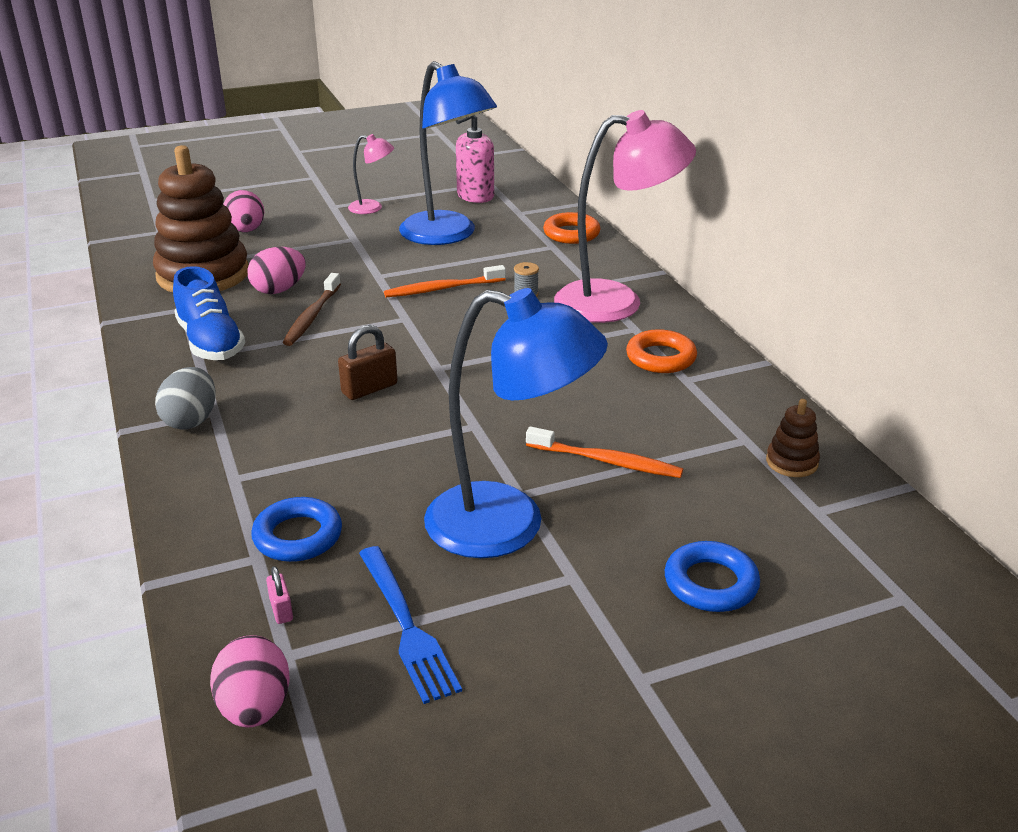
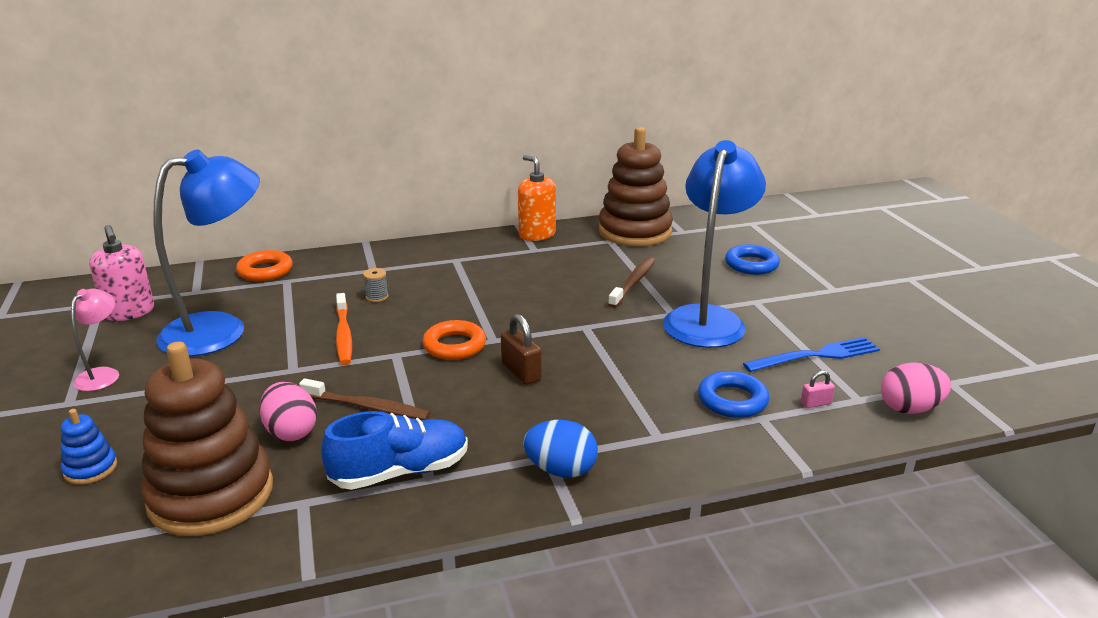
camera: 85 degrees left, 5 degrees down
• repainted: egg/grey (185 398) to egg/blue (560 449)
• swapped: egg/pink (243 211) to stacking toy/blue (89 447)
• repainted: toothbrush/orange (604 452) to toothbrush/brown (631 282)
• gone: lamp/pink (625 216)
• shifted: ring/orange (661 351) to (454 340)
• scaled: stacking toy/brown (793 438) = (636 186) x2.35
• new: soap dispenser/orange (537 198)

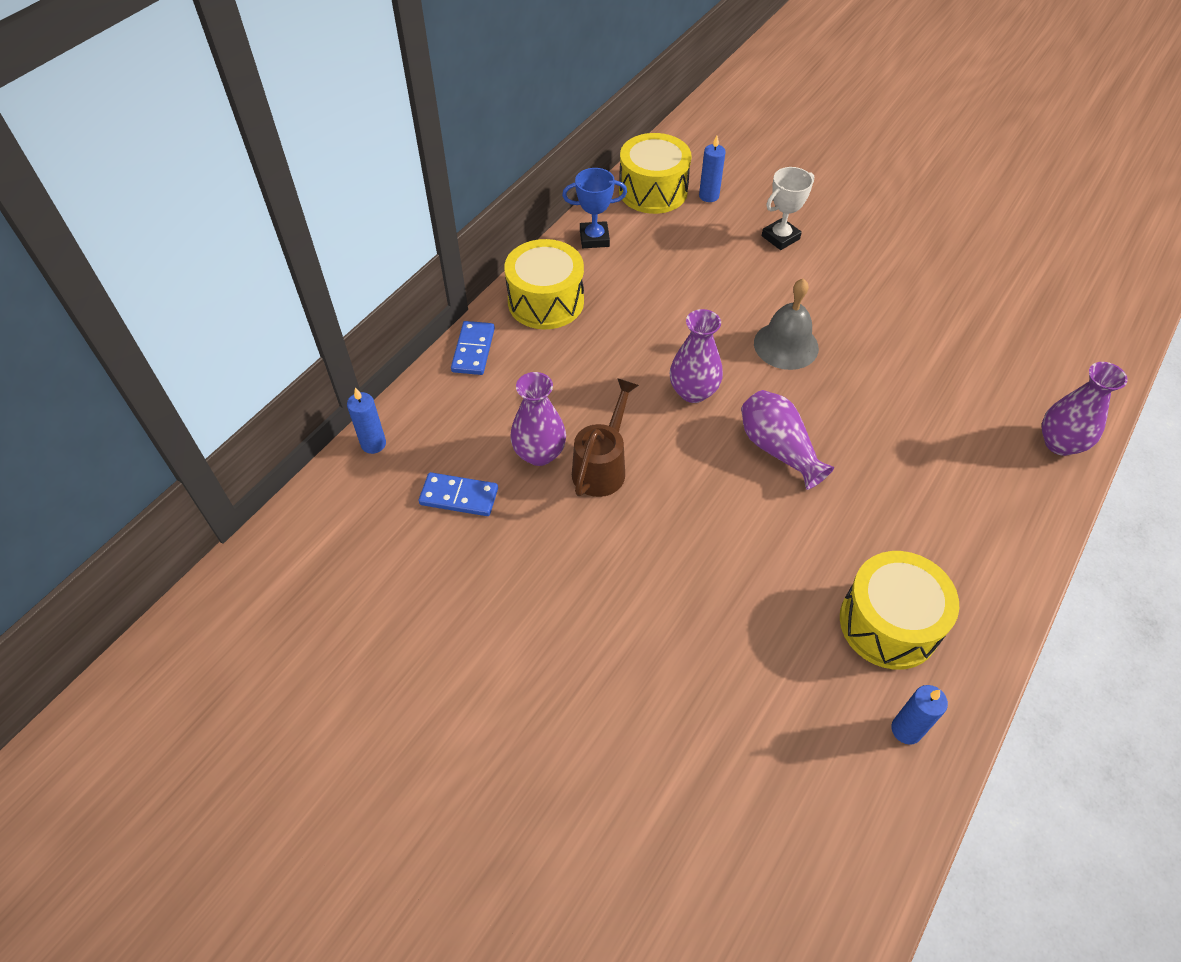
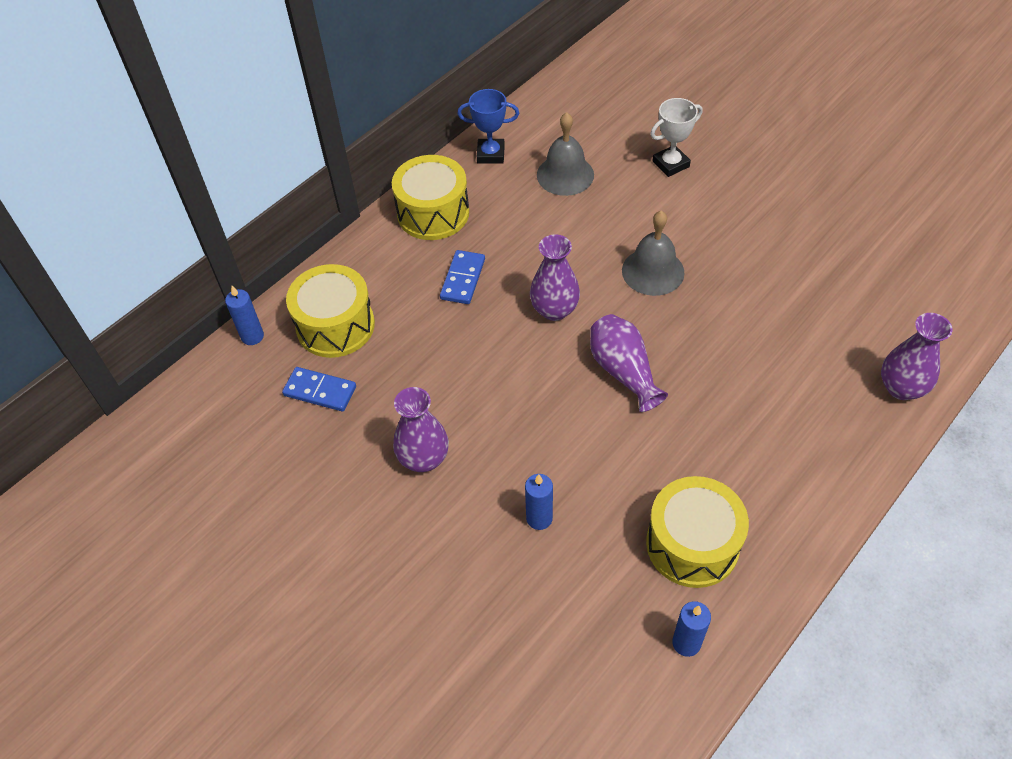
camera: 10 degrees right, 0 degrees up
• shifted: domino/blue (473 348) to (462 277)
• shifted: vase/purple (538 419) to (421 429)
• gone: watering can/brown (605 437)
• shifted: drum/yellow (655 173) to (330 311)
• shifted: candle/blue (712 169) to (539 502)
• new: bell/grey (565 154)

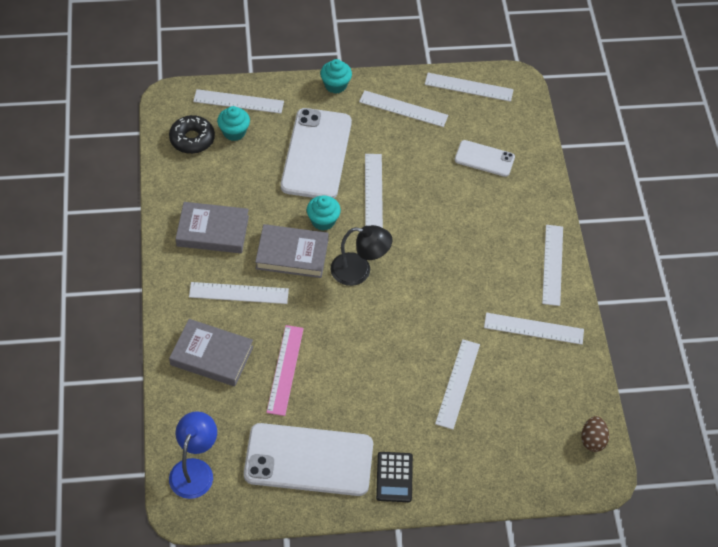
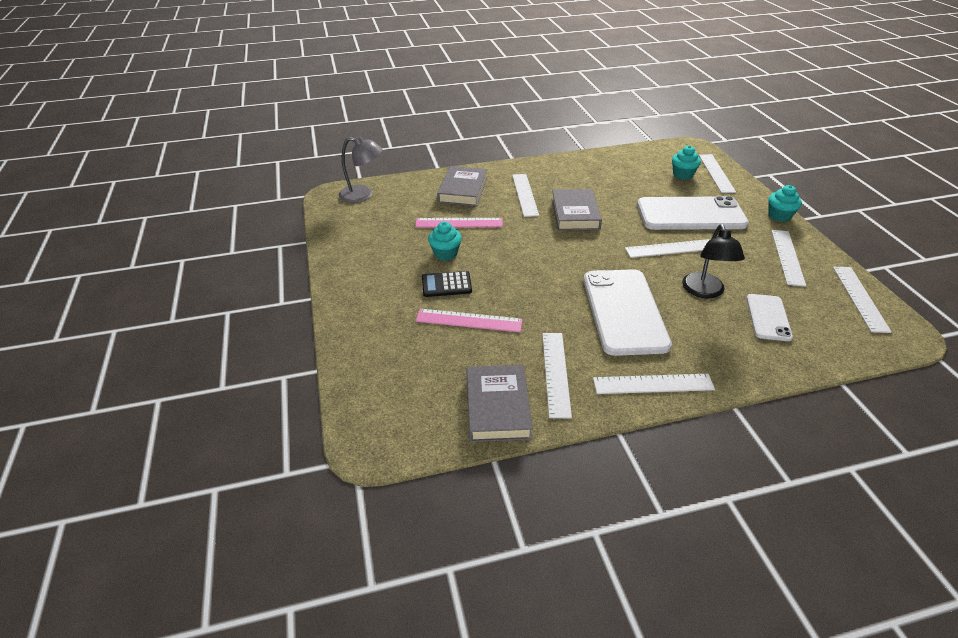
camera: 85 degrees right, 15 degrees down
• gone: donut/black (192 134)
• repainted: lamp/blue (193 455) to lamp/grey (361 169)
• shifted: book/grey (212 227) to (499 403)
• shifted: phone/white (308 459) to (627 312)
• shifted: cupcake/turquoise (324 213) to (445 241)
• shifted: lamp/black (362 255) to (713 261)
• shifted: calculator/black (394 477) to (447 284)
• repainted: ruler/white (457 384) to ruler/pink (469 320)
• gone: egg/brown (595 434)

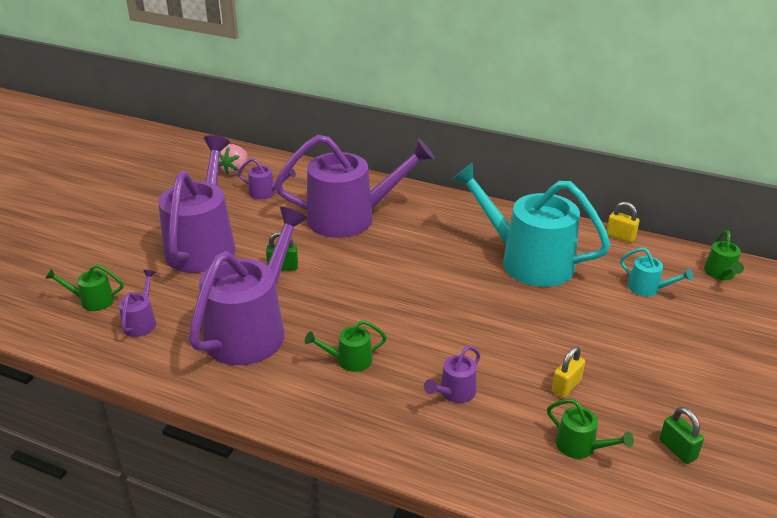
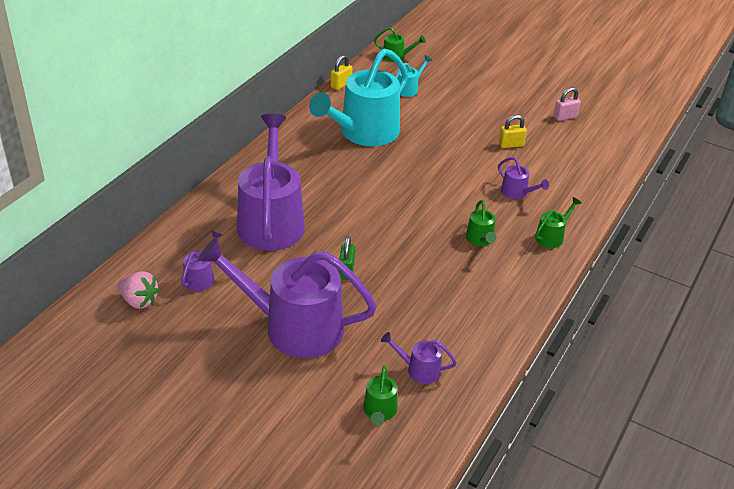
camera: 85 degrees left, 5 degrees up
• gone: watering can/purple (248 286)
• shifted: watering can/green (590 429) to (558 222)
• rotated: padlock/yellow (568 372) = (513 131) 60 degrees counterclockwise
• repainted: padlock/green (682 435) to padlock/pink (567 104)

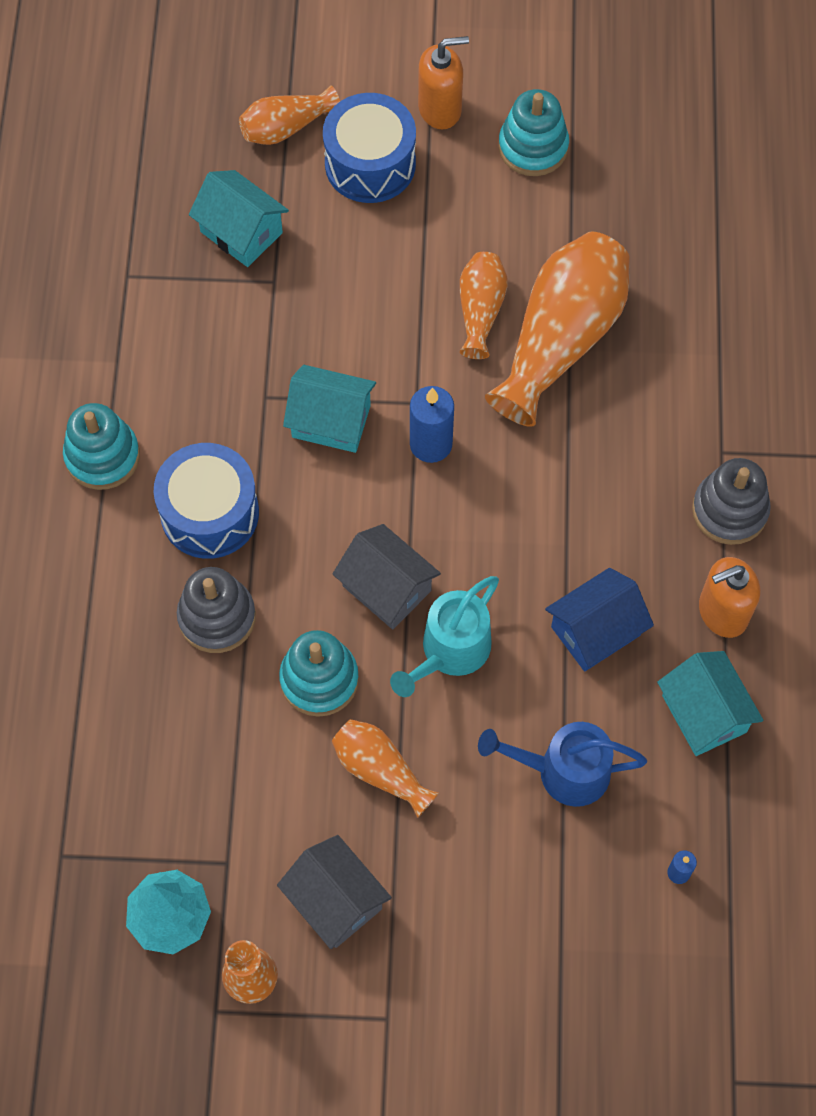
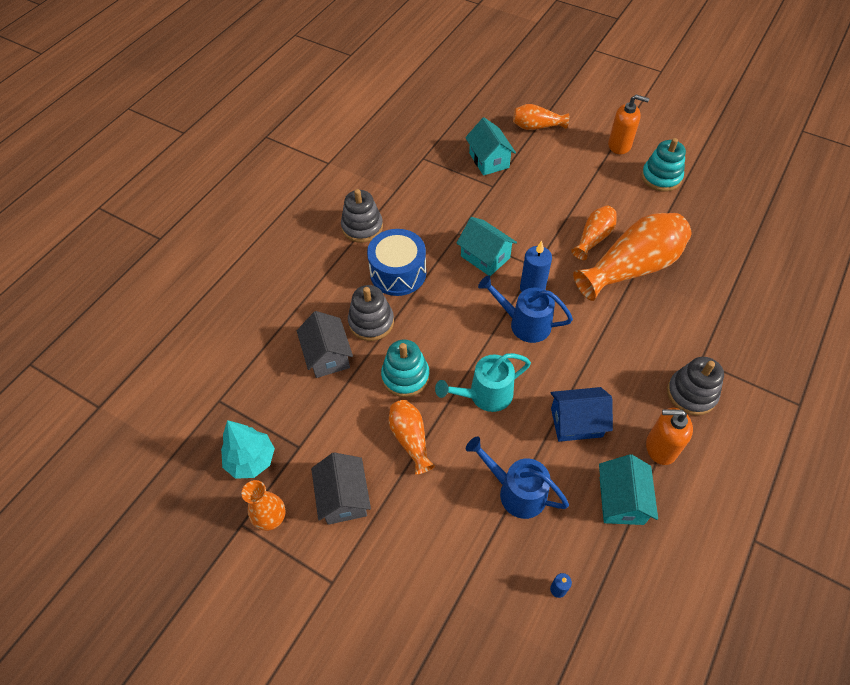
camera: 30 degrees right, 10 degrees down
• repainted: stacking toy/turquoise (101 446) to stacking toy/grey (362 216)
• gone: drum/blue (369 148)
• shifted: house/grey (386 576) to (325 344)
• new: watering can/blue (525 309)

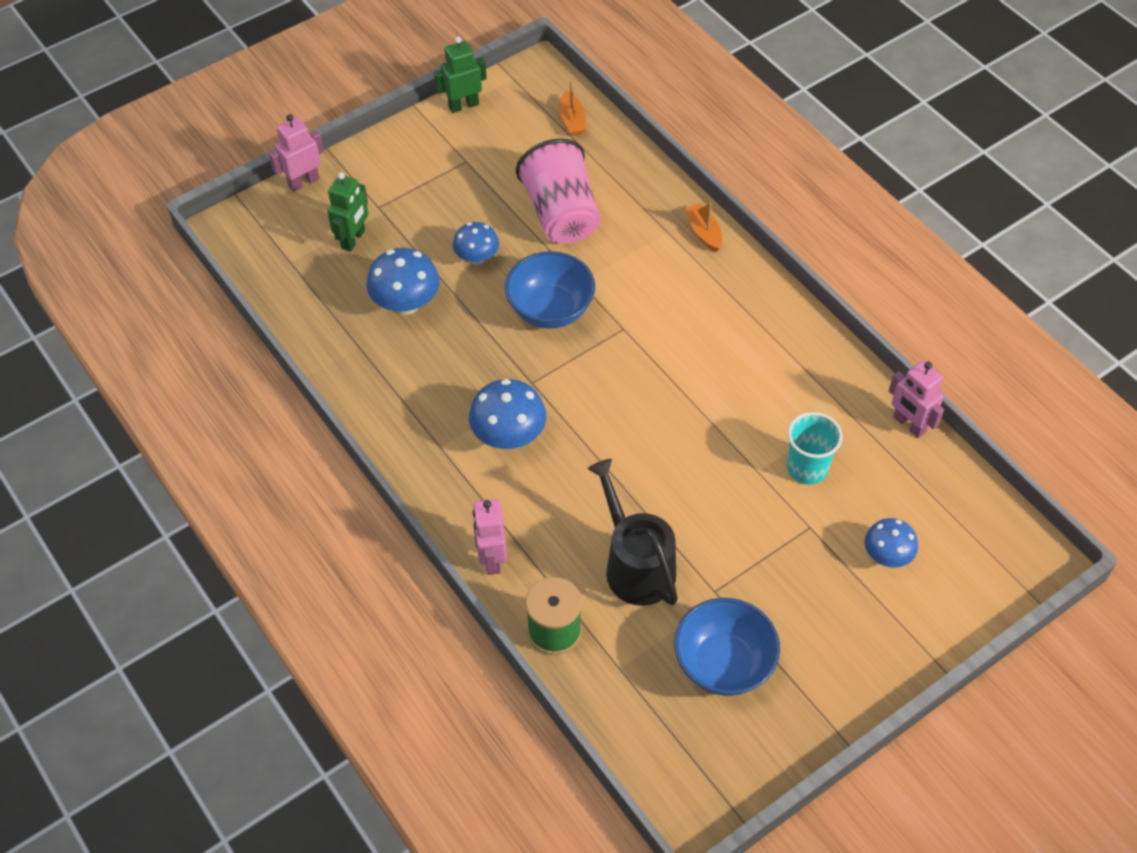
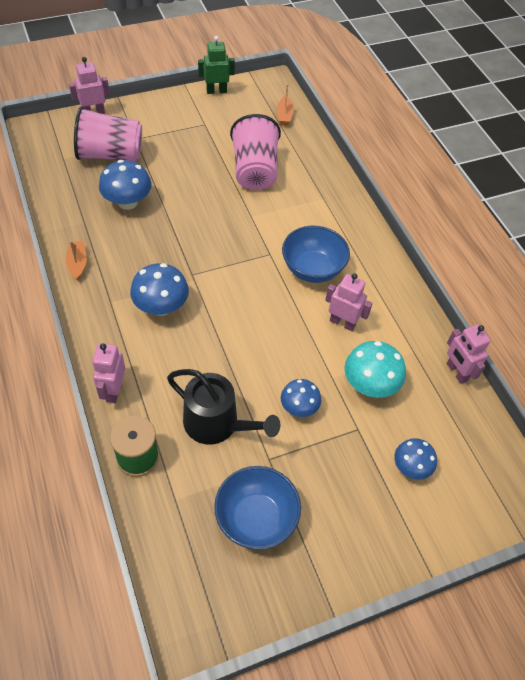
camera: 10 degrees right, 0 degrees up
• swapped: robot/green (348 212) to cup/pink (108 134)
• shifted: mushroom/blue (476 243) to (301 398)
• shifted: bowl/blue (550 290) to (316 254)
• rotated: watering can/black (632 532) = (223 407) 135 degrees clockwise
• shifted: boat/orange (703 227) to (76 261)
• swapped: cup/turquoise (814 448) to mushroom/turquoise (375 369)
• new: robot/pink (349 302)

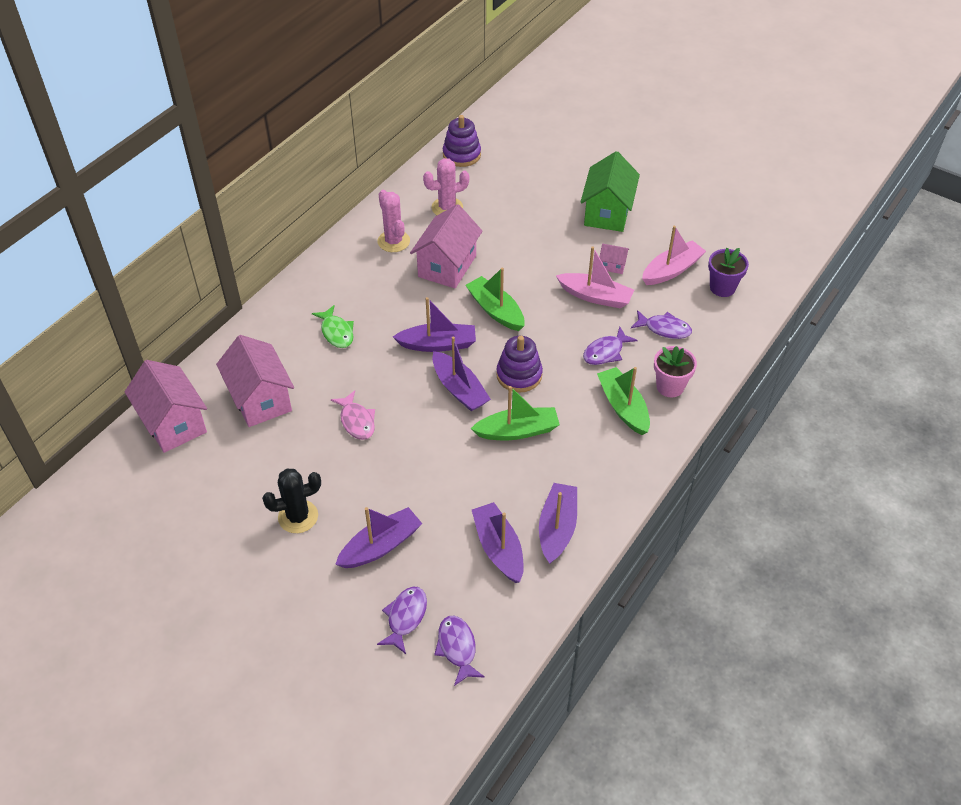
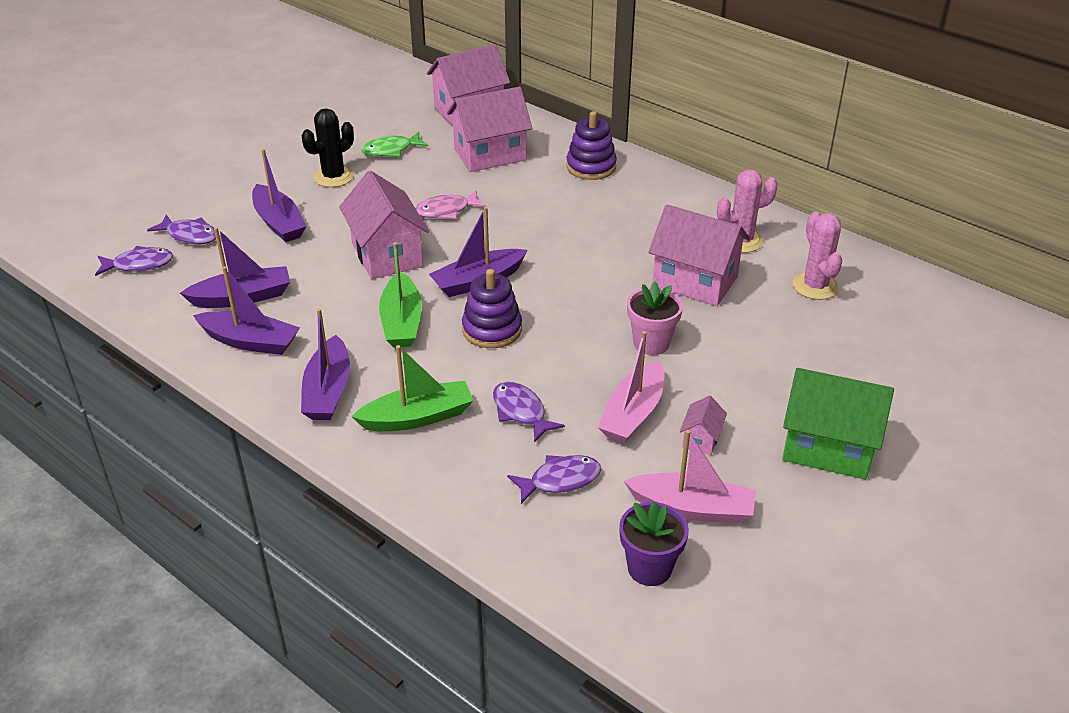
camera: 95 degrees right, 10 degrees down
• rotated: cactus/black (291 500) = (328 147) 60 degrees clockwise
• shifted: fish/green (333 326) to (394 144)
• shifted: boat/purple (434 324) to (325 364)
• shifted: stacking toy/purple (462 141) to (592 145)
• gone: boat/green (494 299)
• rotated: fish/purple (661 324) = (554 479) 135 degrees counterclockwise
• rotated: boat/pink (674 255) = (690 477) 45 degrees counterclockwise
• shifted: flower pot/pink (675 371) to (655 318)
• new: house/pink (384 225)

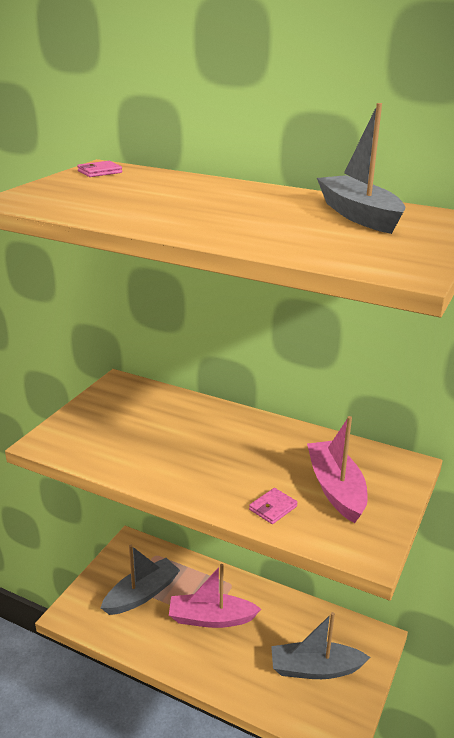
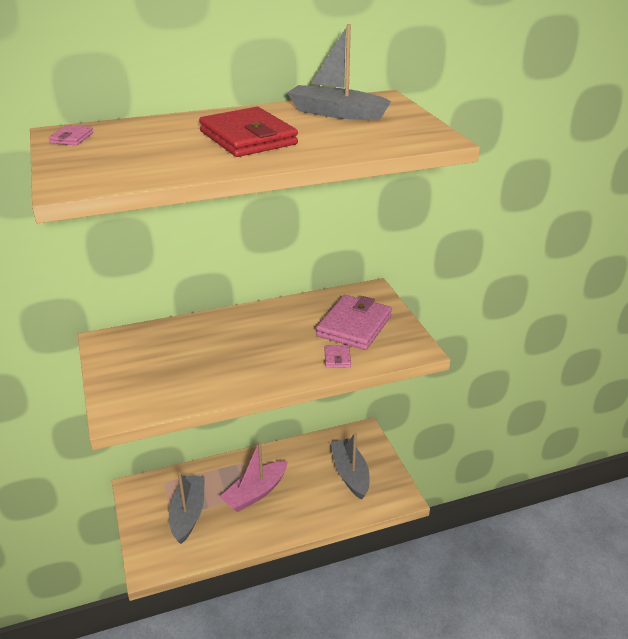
camera: 45 degrees left, 5 degrees up
• rotated: boat/grey (320 645) = (350 466) 120 degrees clockwise
• swapped: boat/pink (337 469) to wallet/pink (354 322)
• new: wallet/red (248 132)

